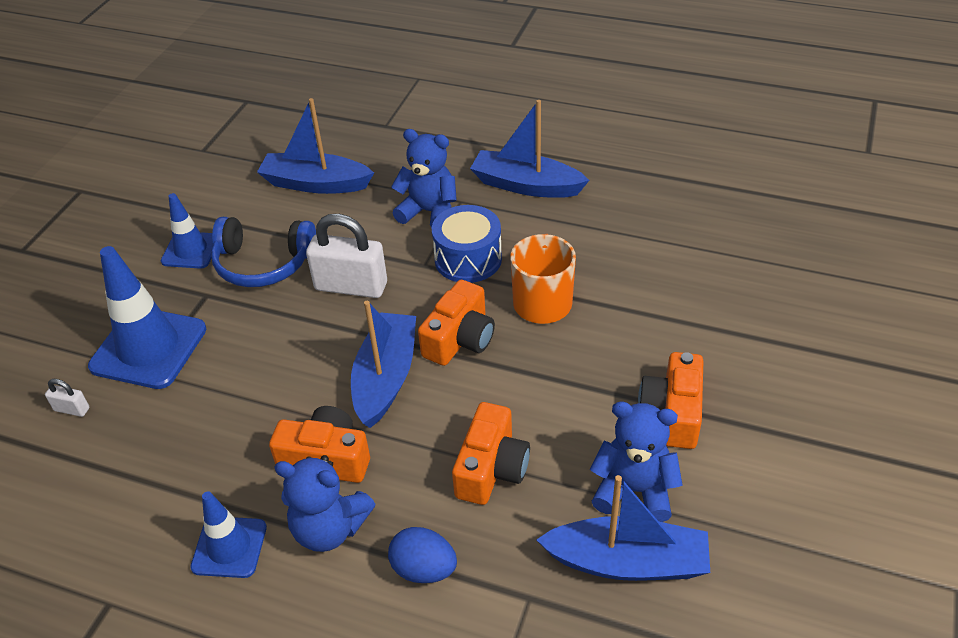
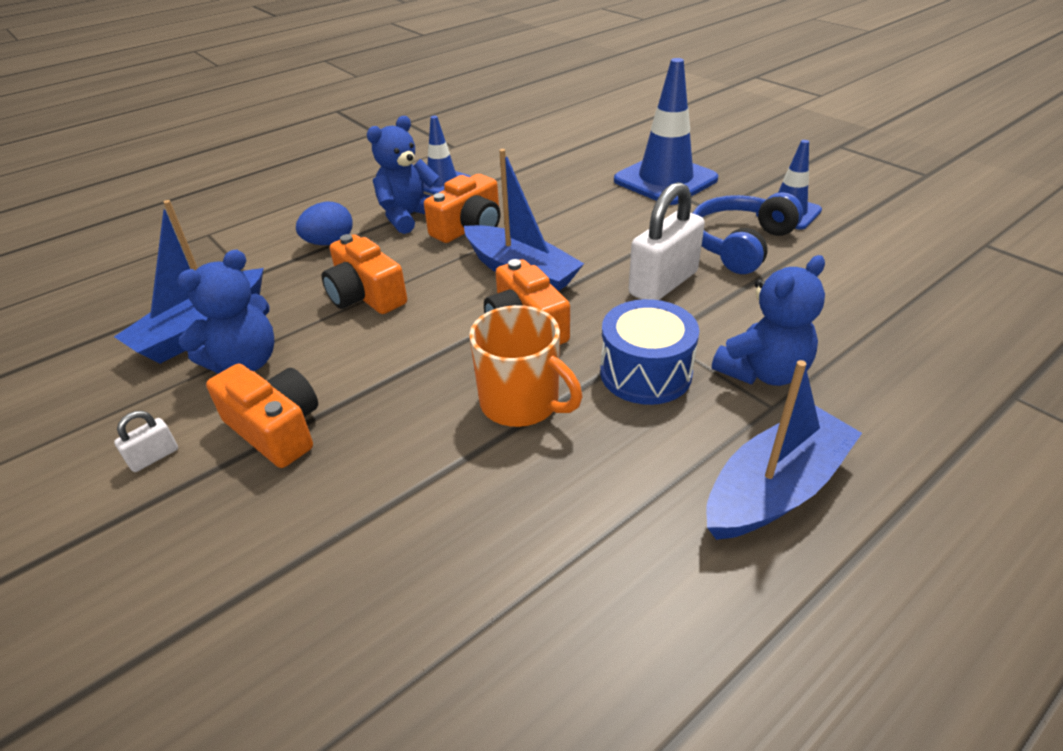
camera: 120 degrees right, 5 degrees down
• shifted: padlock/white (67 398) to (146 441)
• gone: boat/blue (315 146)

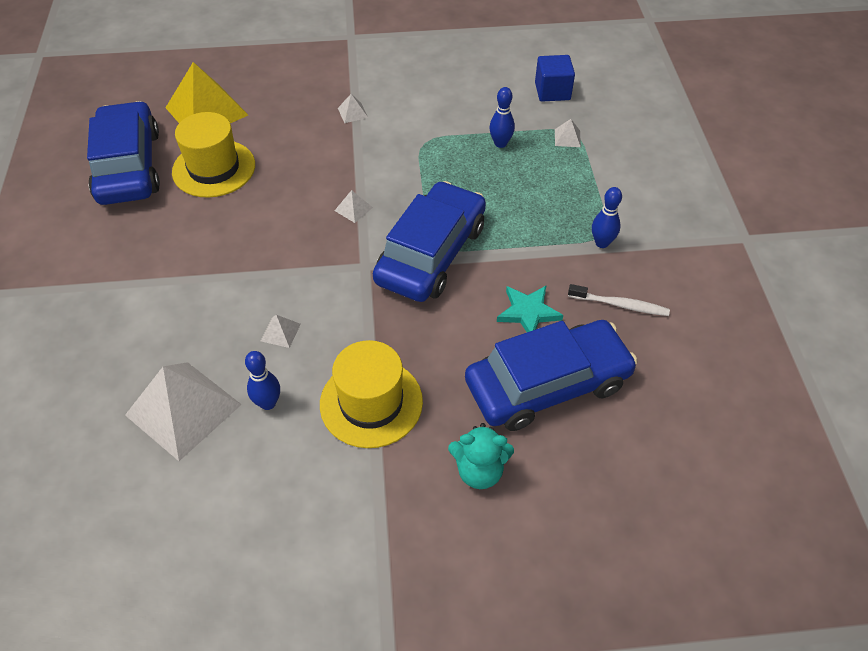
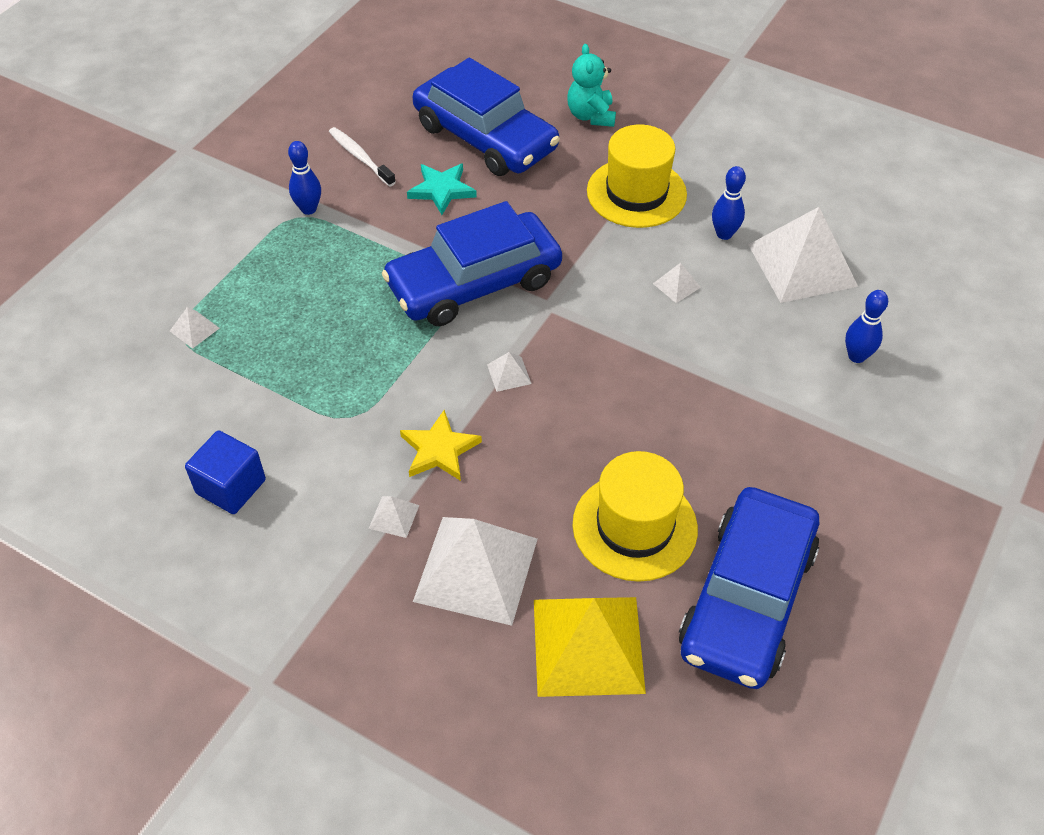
camera: 145 degrees left, 0 degrees up
• rotated: teddy bear/turquoise (481 456) = (591 85) 135 degrees counterclockwise
• rotated: car/blue (551 375) = (486 117) 150 degrees counterclockwise
• shifted: bowling pin/blue (502 117) to (866 326)
• shifted: cube/blue (555 78) to (225 472)
• new: star/yellow (441 445)
• new: pyramid/white (475 571)

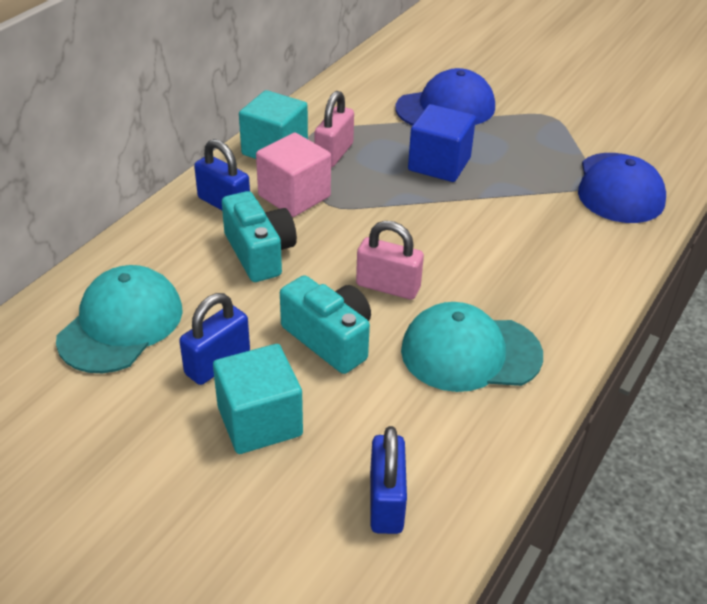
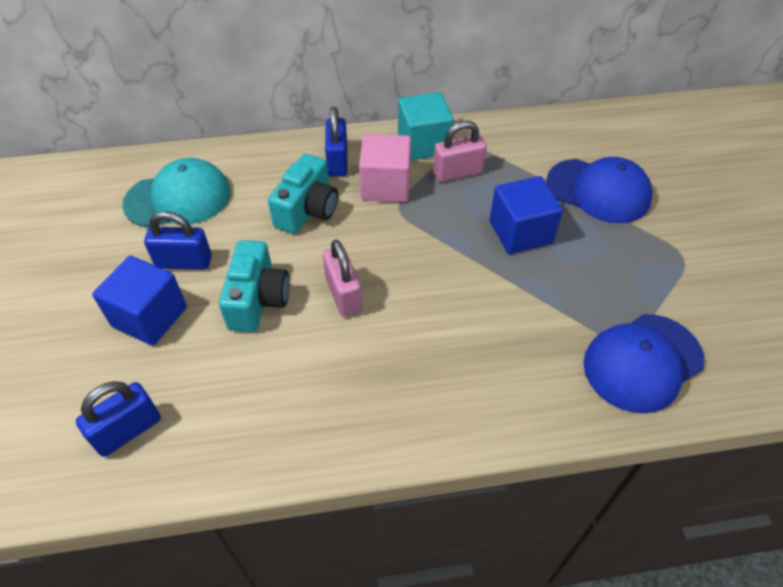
camera: 50 degrees right, 10 degrees up
• repainted: cube/turquoise (258 399) to cube/blue (139 301)
• gone: cap/turquoise (472 347)

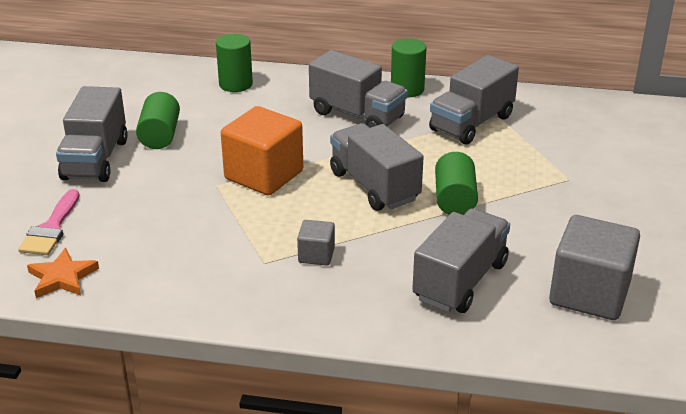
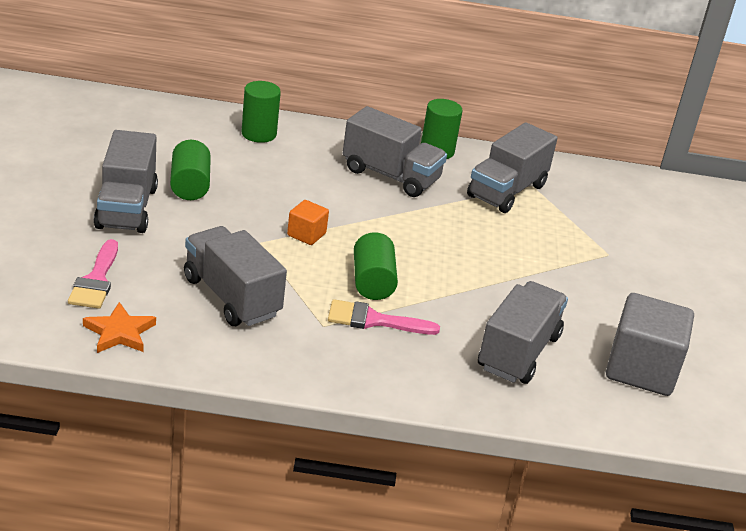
camera: 10 degrees left, 0 degrees up
• scaled: cube/orange (262 150) = (308 222) x0.49
• swapped: cube/grey (316 243) to brush/pink (384 317)
• shifted: truck/grey (377 167) to (235 276)
• shifted: cylinder/green (456 183) to (376 266)

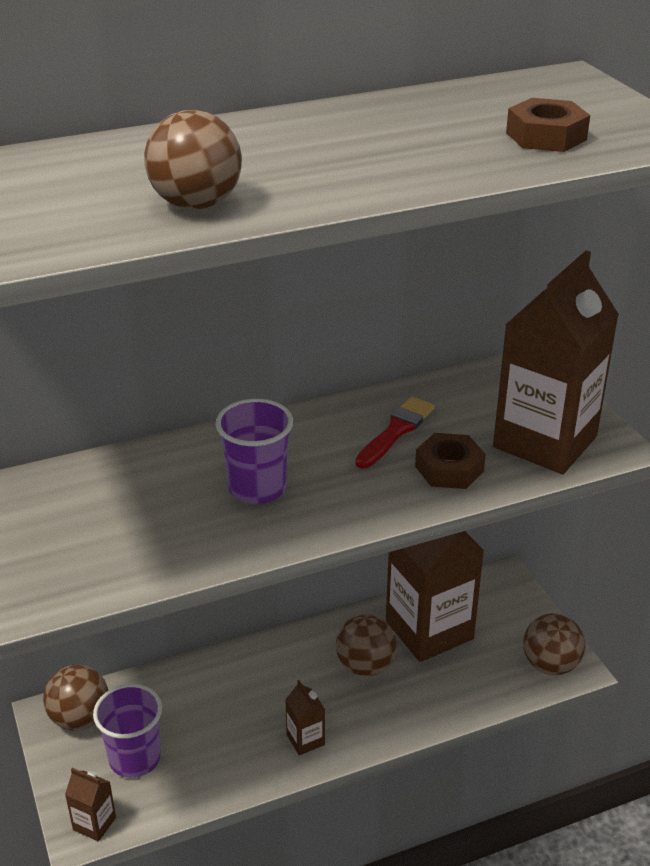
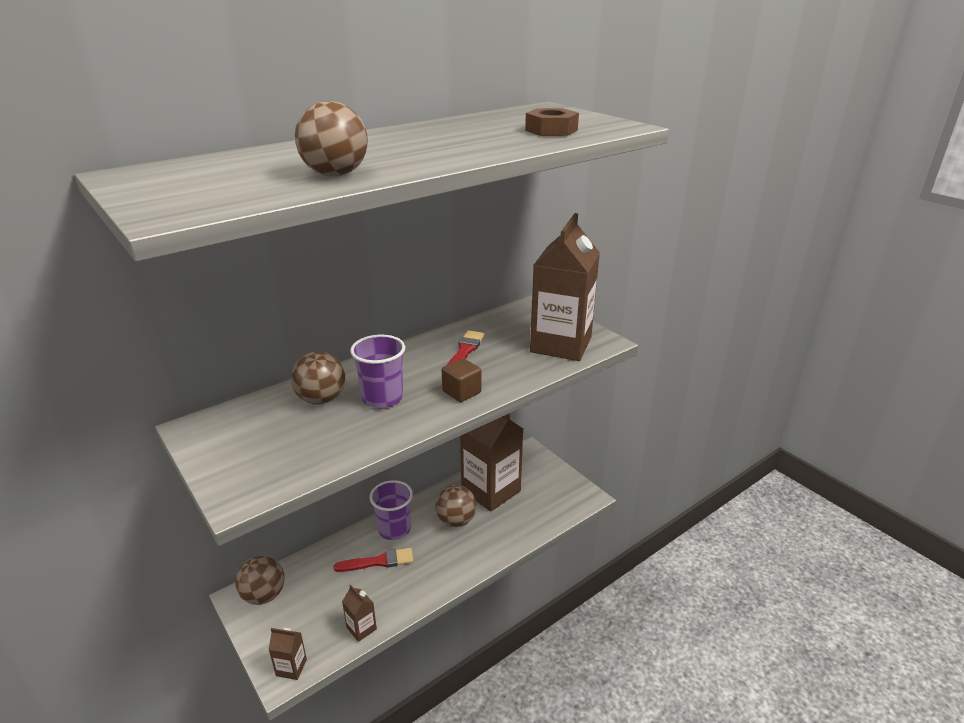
camera: 15 degrees left, 5 degrees down
• shifted: cup/purple (127 731) to (391 510)
• shifted: carton/brown (305 717) to (359 613)
• gone: nut/brown (450 461)
• shifted: ball/brown (554 644) to (318 378)
• new: brush/red (373 560)
• new: cube/brown (462 380)

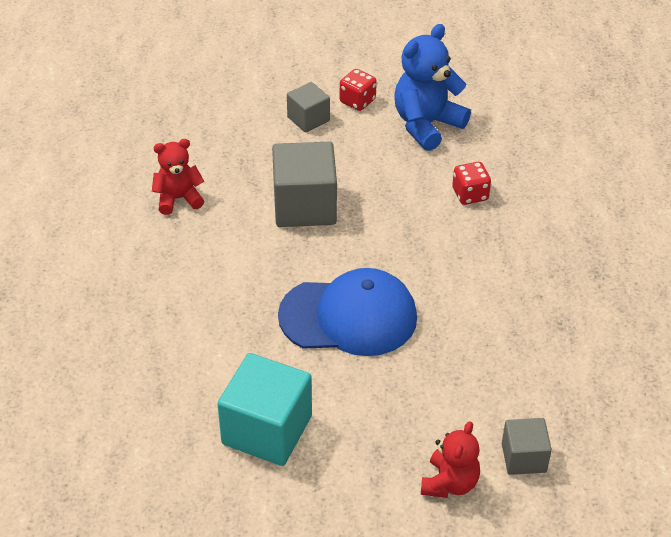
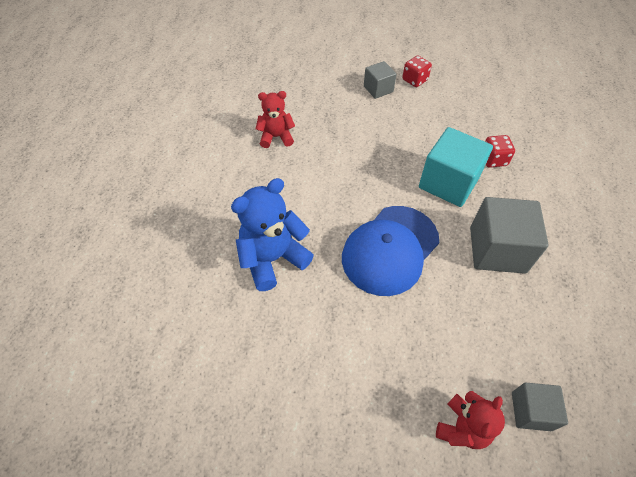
camera: 10 degrees right, 10 degrees up
• shifted: cube/turquoise (265 409) to (456 167)
• shifted: cube/grey (304 184) to (509 235)
• rotated: cap/blue (347 312) = (390 251) 120 degrees clockwise
• shifted: teddy bear/blue (432 87) to (272 234)

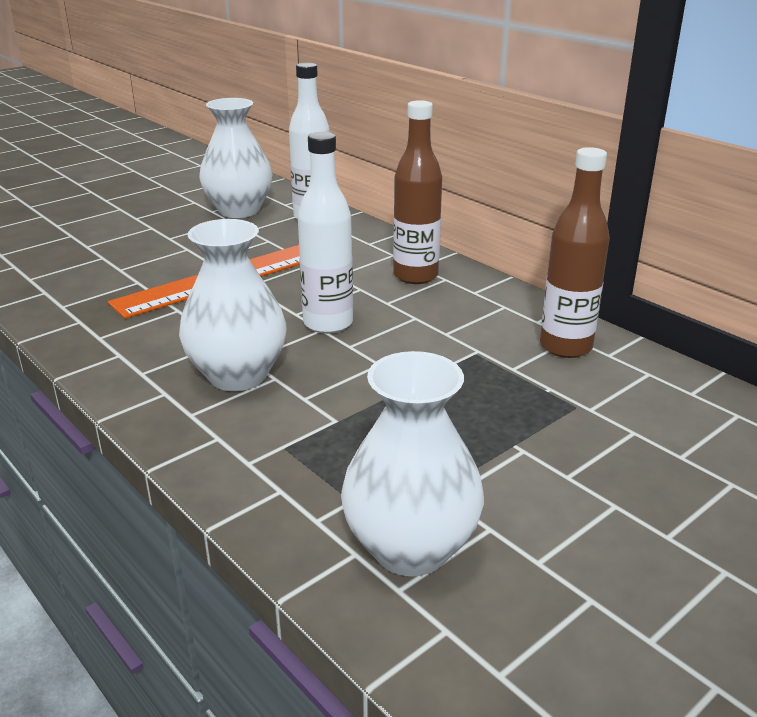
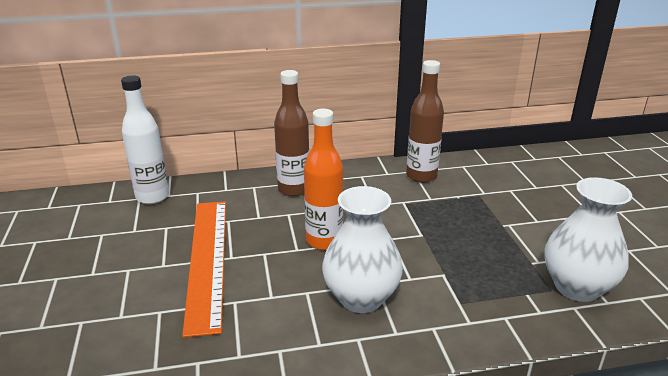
camera: 60 degrees left, 0 degrees up
• gone: vase/white (235 158)
• repainted: bottle/white (325 233) to bottle/orange (323 179)

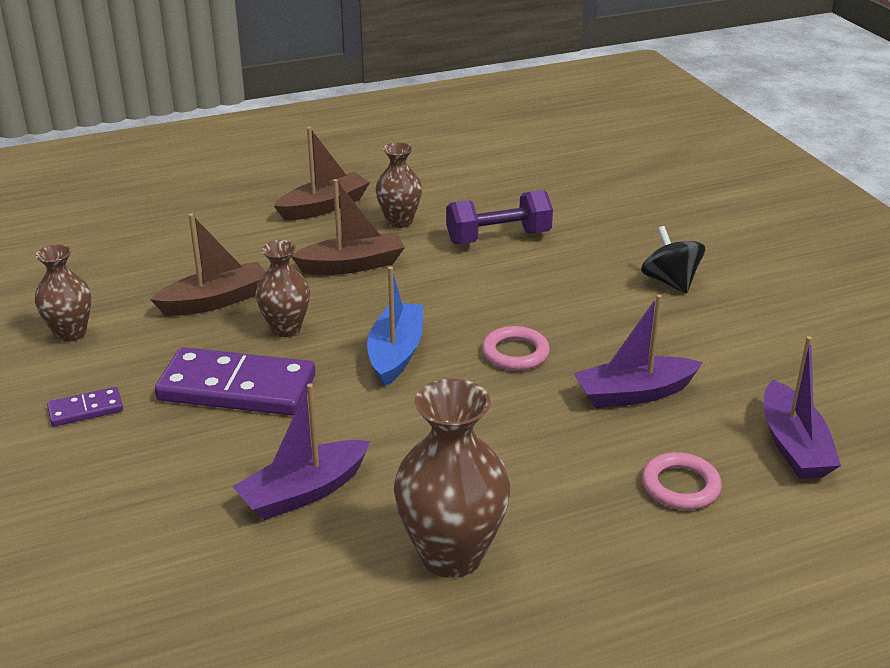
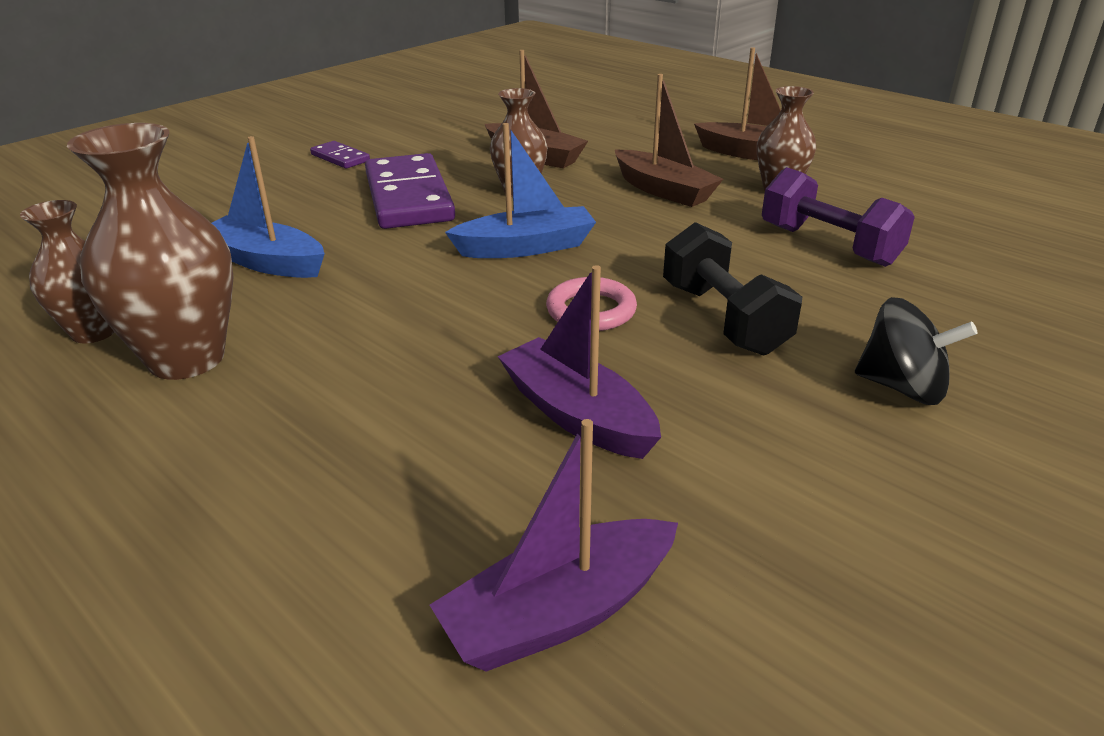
camera: 65 degrees right, 0 degrees up
• shifted: vase/brown (63 293) to (67 271)
• repainted: boat/purple (301 452) to boat/blue (268 207)
• rotated: spinning top/black (673 260) = (916 351) 75 degrees clockwise
• gone: ring/pink (682 481)
• new: dumbbell/black (732 289)

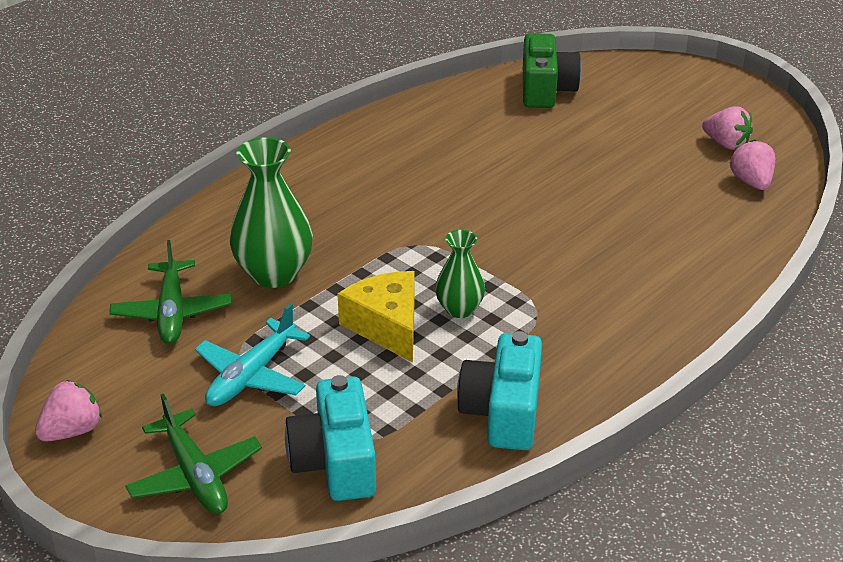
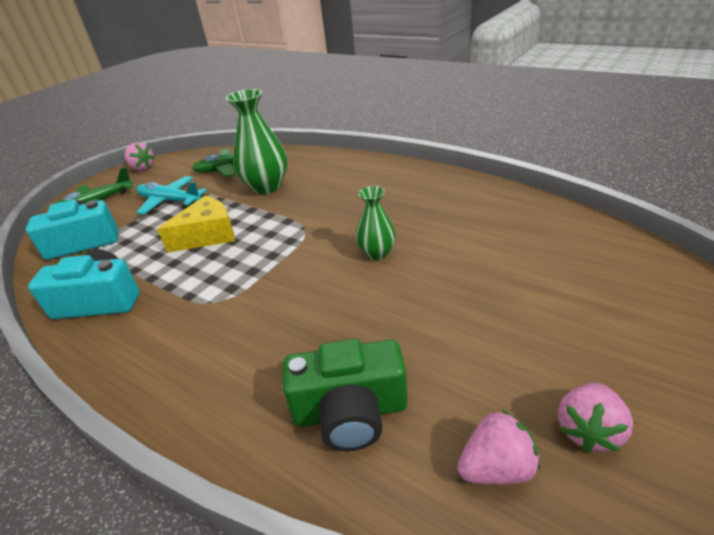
camera: 85 degrees right, 0 degrees up
• shifted: vase/green (460 274) to (376 223)
• shifted: camera/green (552 70) to (345 395)

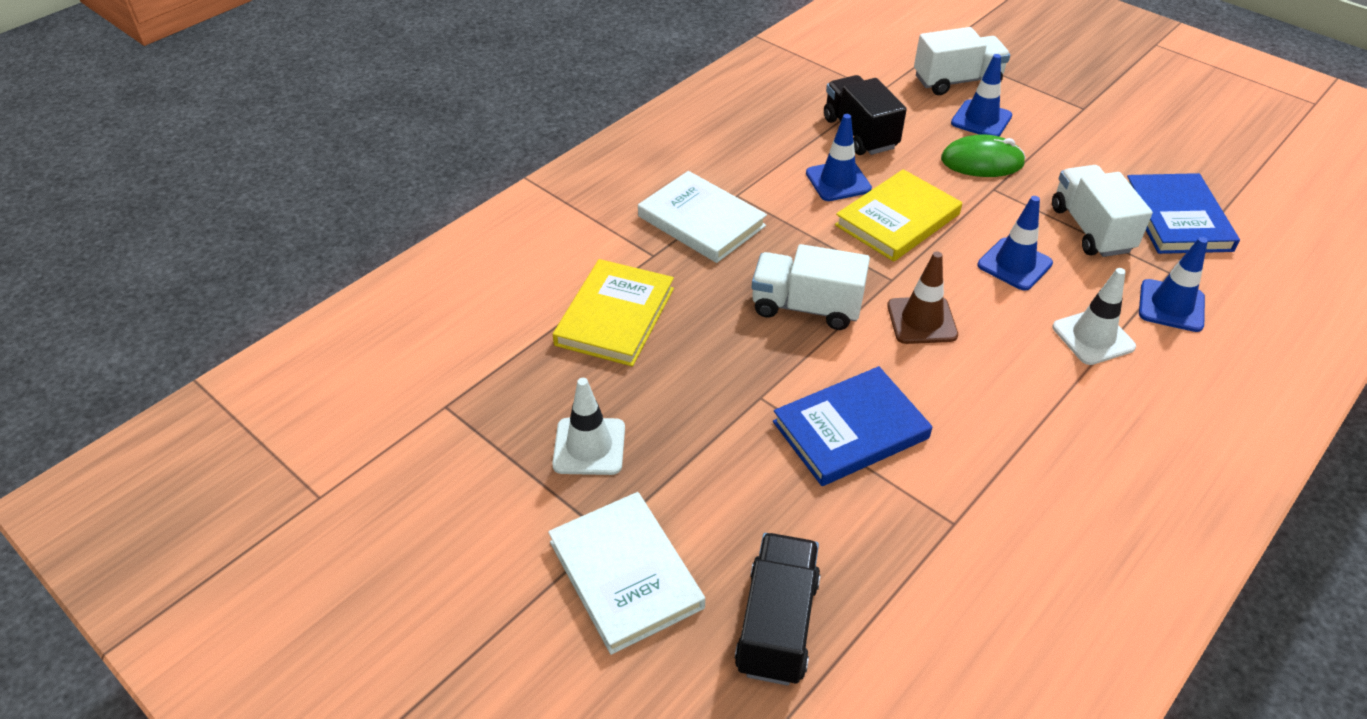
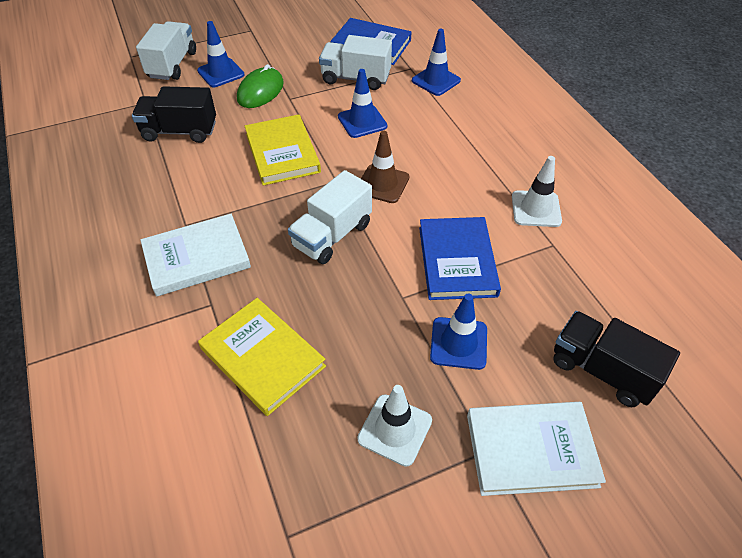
camera: 65 degrees left, 5 degrees up
• shifted: traffic cone/blue (839 157) to (458 332)
• shifted: traffic cone/white (1094 316) to (537 191)

